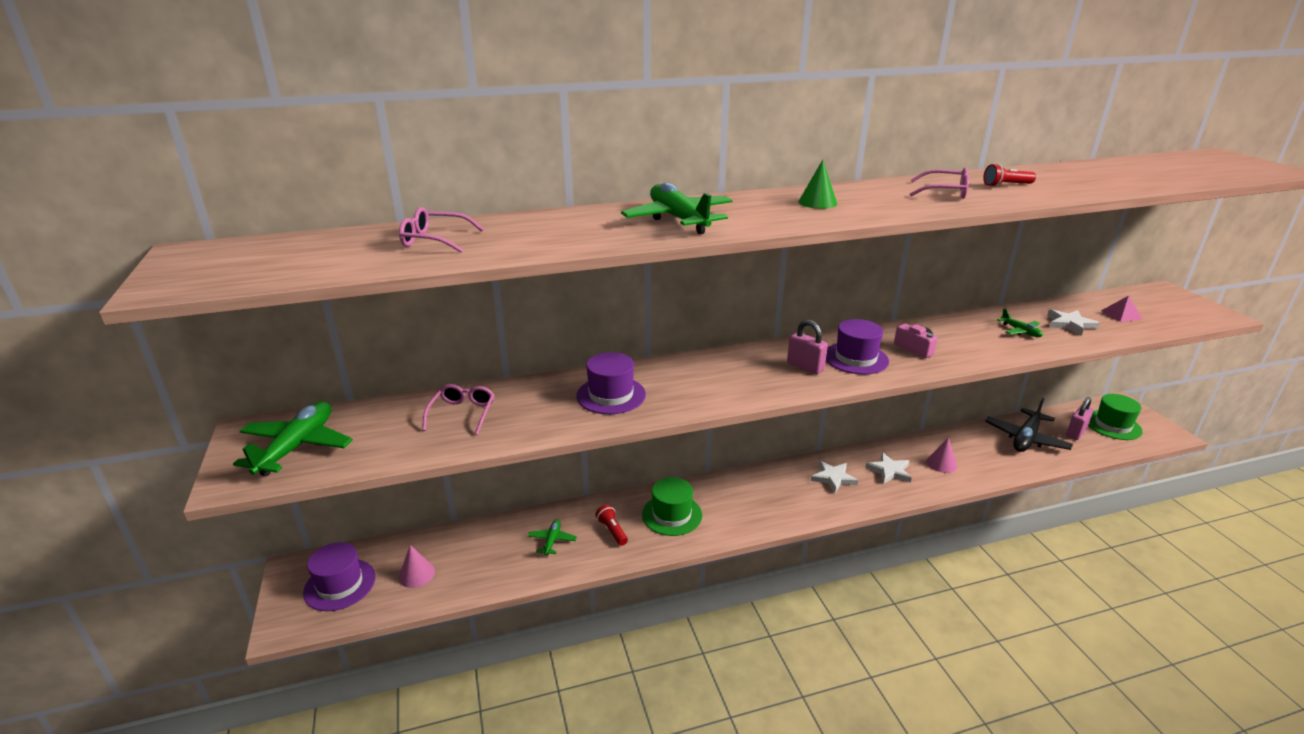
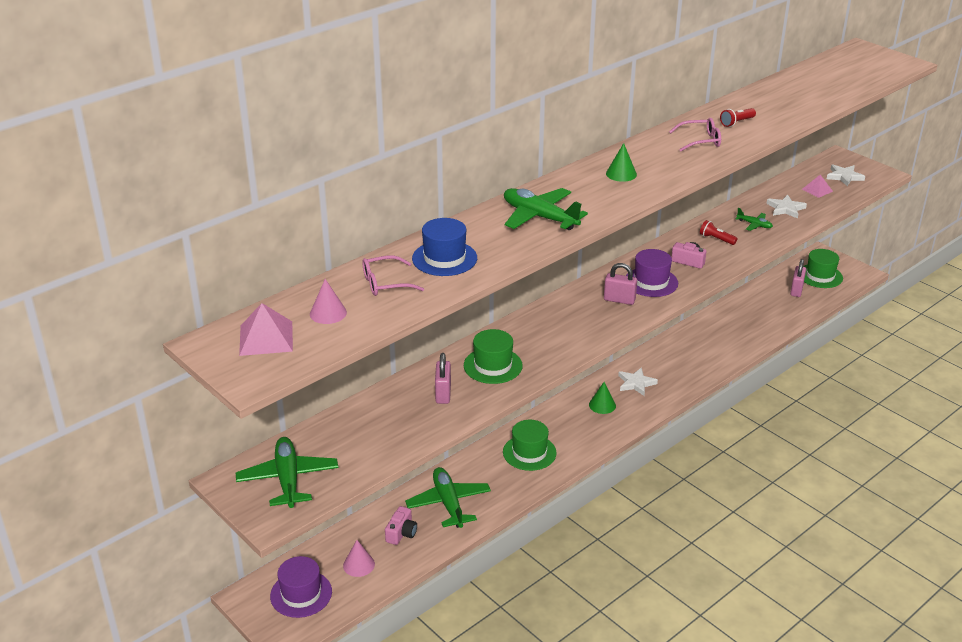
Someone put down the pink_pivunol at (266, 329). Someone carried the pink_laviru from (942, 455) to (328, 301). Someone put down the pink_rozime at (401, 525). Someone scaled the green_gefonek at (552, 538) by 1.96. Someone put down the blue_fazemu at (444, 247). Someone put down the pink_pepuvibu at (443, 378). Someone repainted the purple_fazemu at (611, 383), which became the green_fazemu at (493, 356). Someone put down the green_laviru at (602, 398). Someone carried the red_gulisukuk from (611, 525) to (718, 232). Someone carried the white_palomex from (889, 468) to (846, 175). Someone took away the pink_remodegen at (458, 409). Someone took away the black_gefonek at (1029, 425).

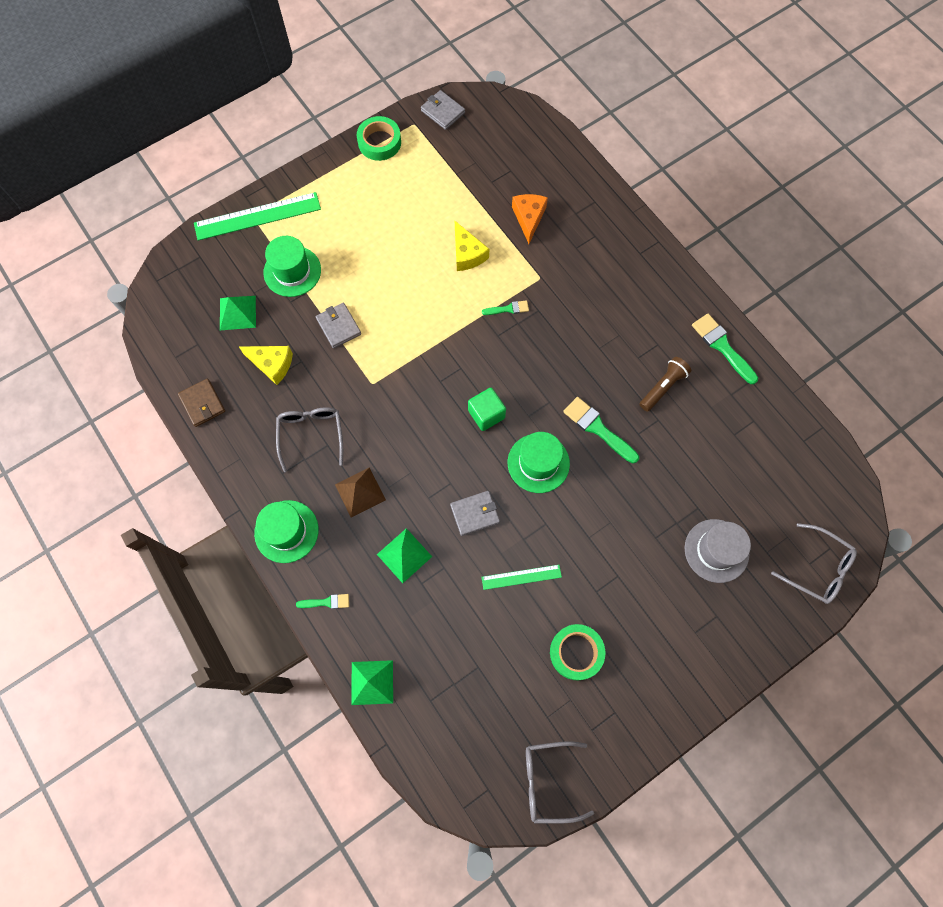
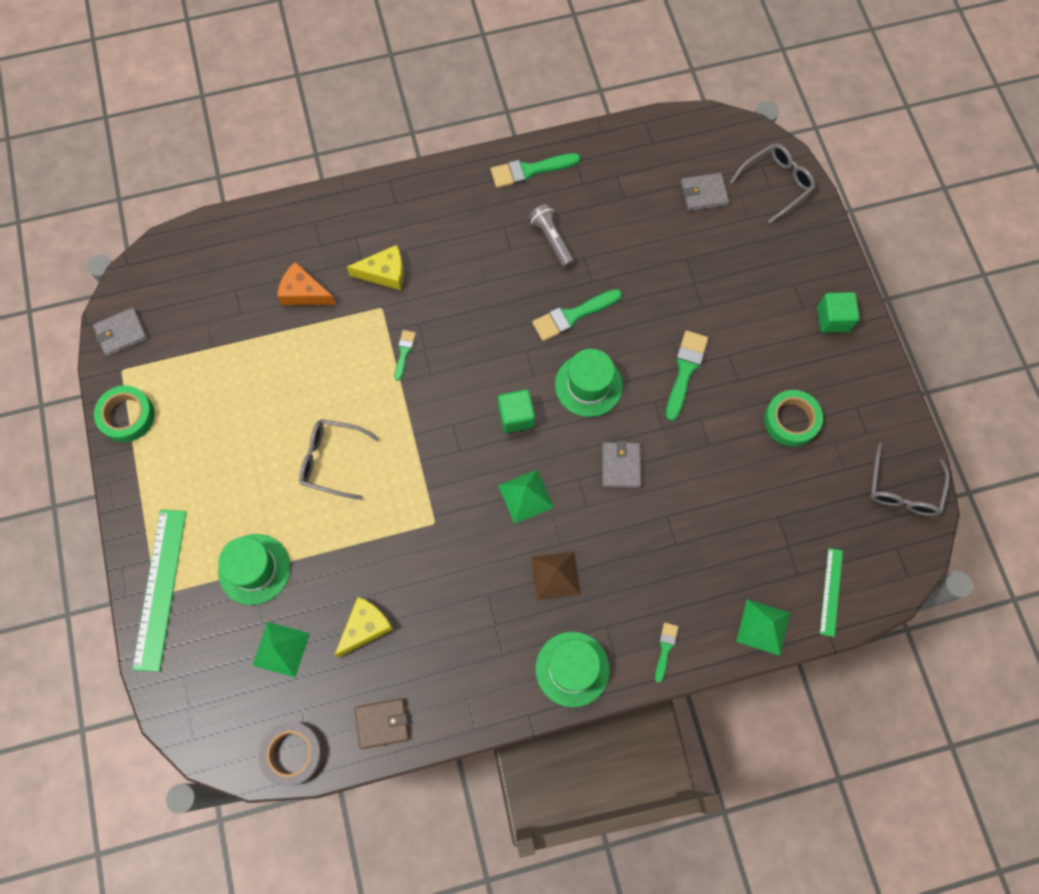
Someone put down the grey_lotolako at (290, 754). Someone carried the grey_remodegen from (309, 439) to (339, 459). Someone carried the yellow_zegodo from (472, 246) to (375, 267). Someone carried the green_pivunol from (404, 555) to (526, 497). Someone repainted the brown_gulisukuk at (665, 384), which became the grey_gulisukuk at (551, 236). Someone put down the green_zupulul at (687, 375). Someone carried the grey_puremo from (338, 325) to (705, 192). Someone put down the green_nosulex at (838, 312). Someone carried the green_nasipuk from (521, 577) to (831, 592). Someone took away the grey_fazemu at (718, 551).

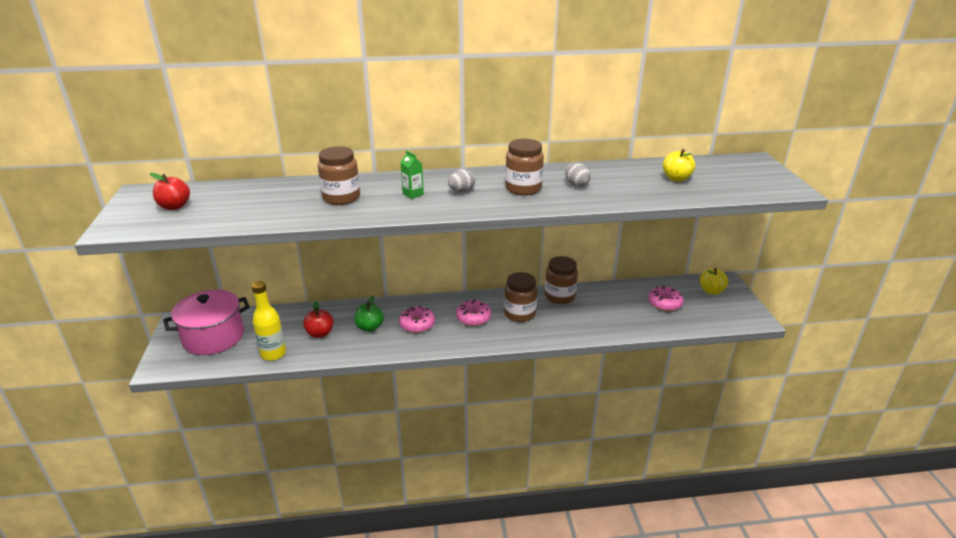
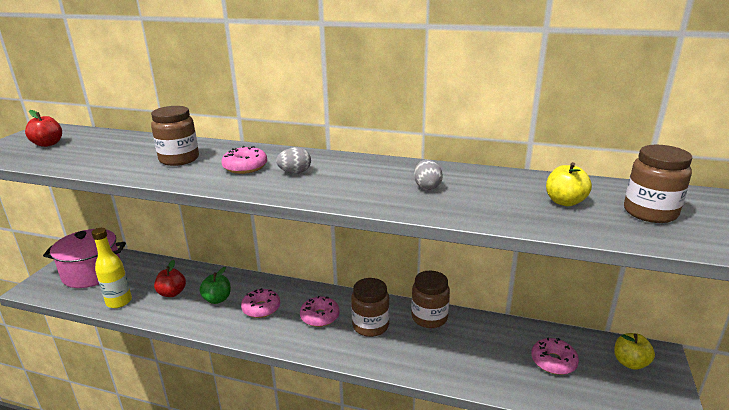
Someone swapped the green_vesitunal at (412, 174) for the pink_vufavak at (244, 160). Someone carried the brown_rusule from (524, 167) to (658, 184).

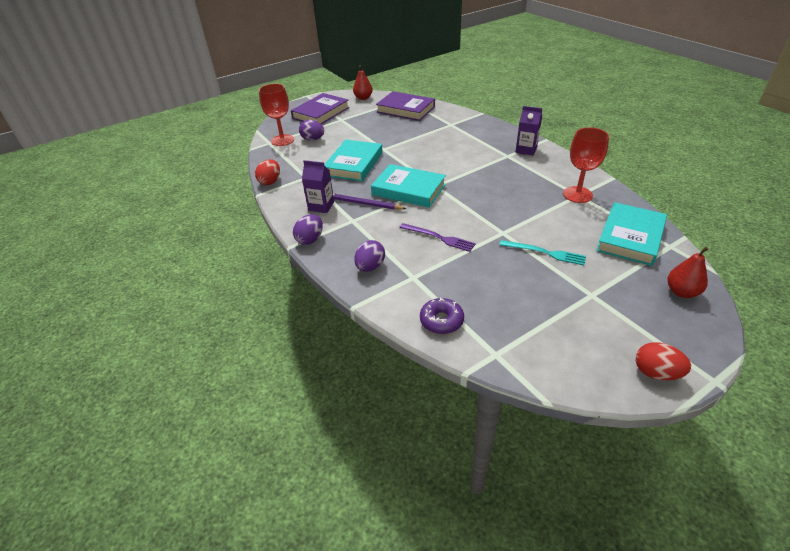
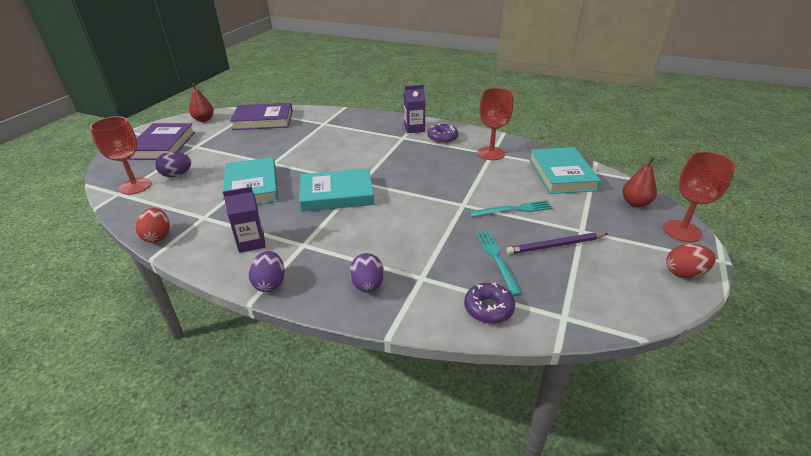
Someone put down the purple_vufavak at (443, 133). Someone put down the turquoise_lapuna at (499, 263). Someone carried the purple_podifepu from (369, 201) to (556, 243). Someone put down the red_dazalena at (699, 197). Someone took away the purple_lapuna at (437, 237).

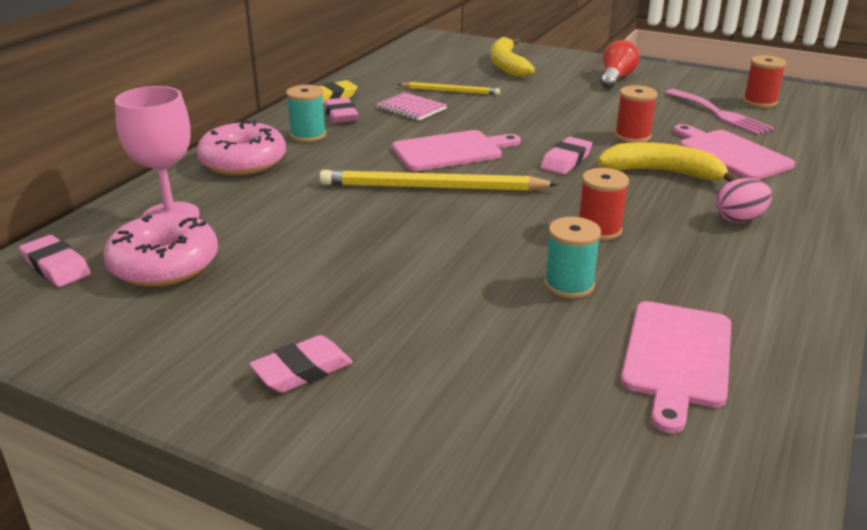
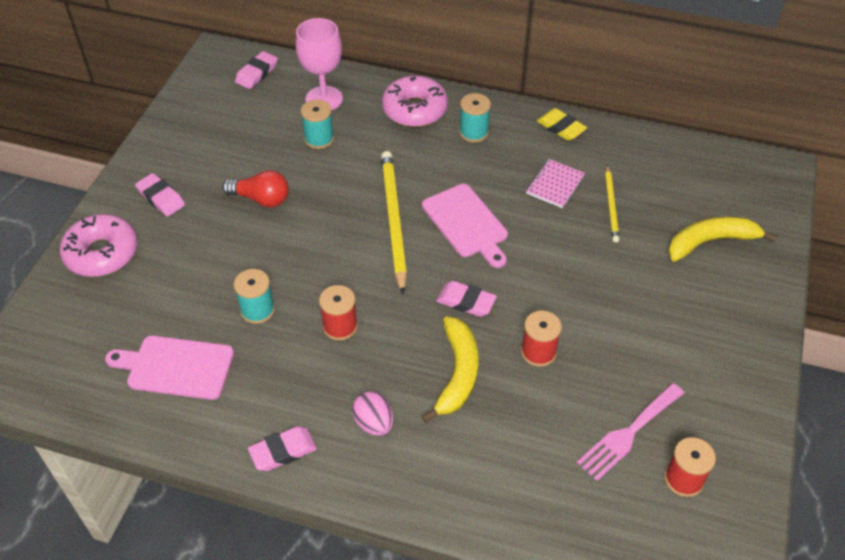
Someone carried the pink_vufavak from (161, 250) to (99, 245). Someone carried the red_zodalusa from (619, 64) to (255, 188). Someone carried the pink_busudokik from (341, 110) to (282, 448). Someone put down the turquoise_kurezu at (317, 124). Someone took away the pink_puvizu at (734, 152).

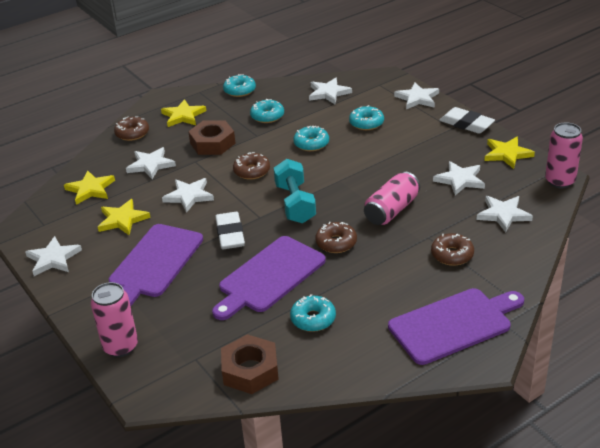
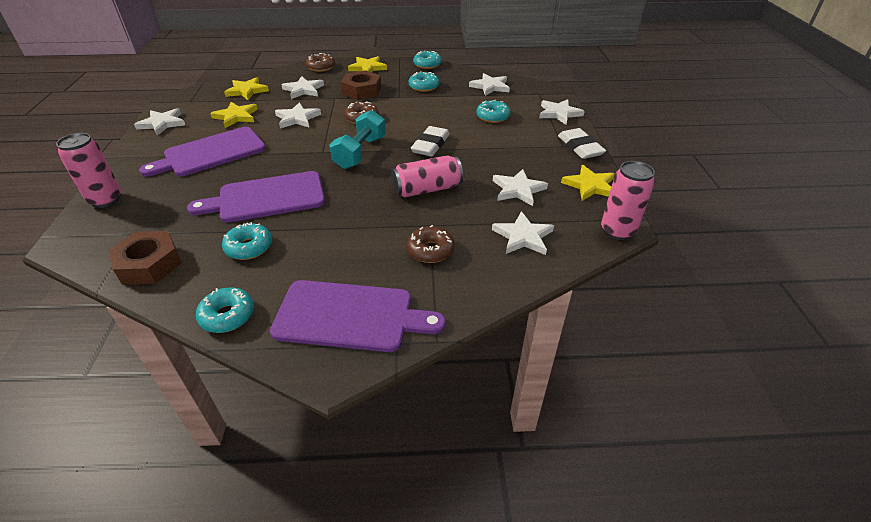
Someone carried the turquoise_vufavak from (311, 138) to (225, 310). Someone carried the white_busudokik from (230, 230) to (430, 141). Someone took away the brown_vufavak at (336, 237).

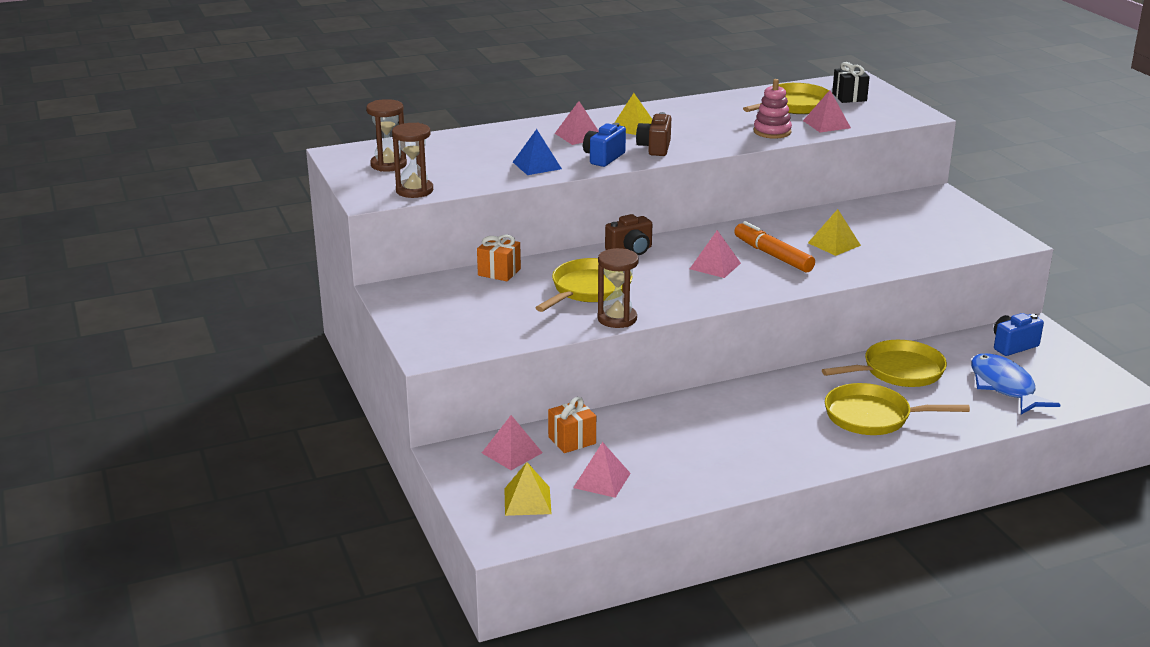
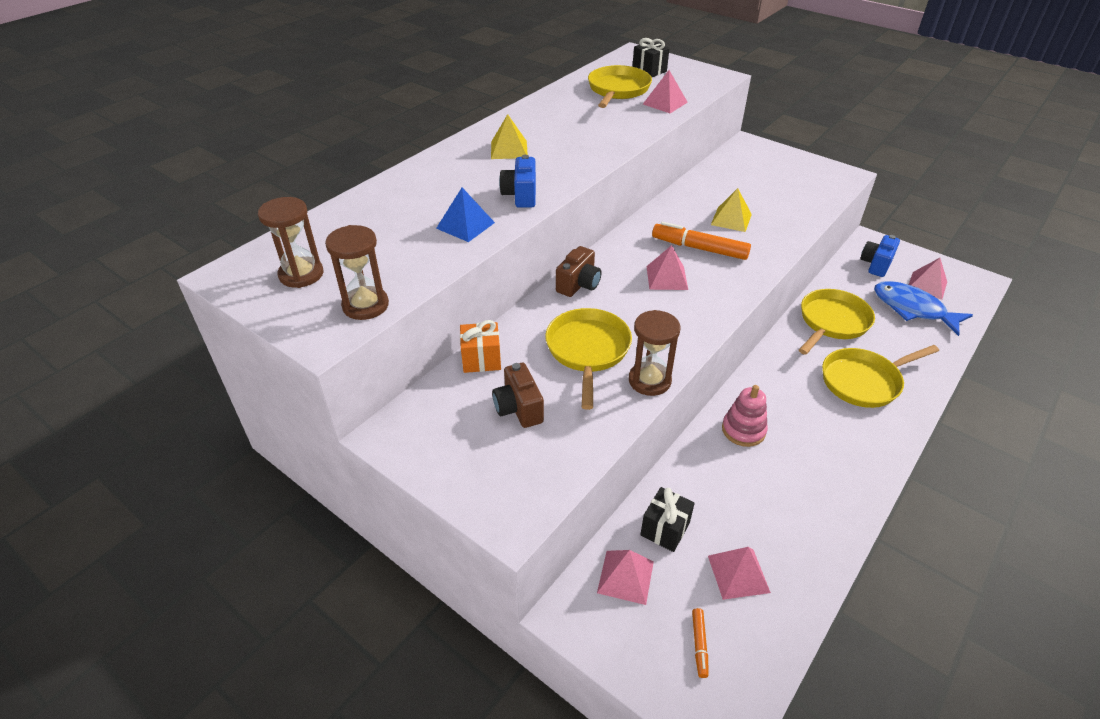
Someone carried the brown_rozime from (653, 134) to (518, 395). Someone repainted the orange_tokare at (572, 425), which became the black_tokare at (667, 519). Someone swapped the yellow_pivunol at (528, 489) for the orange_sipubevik at (700, 643). Someone carried the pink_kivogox from (773, 109) to (745, 416). Someone carried the pink_pivunol from (577, 123) to (928, 279).

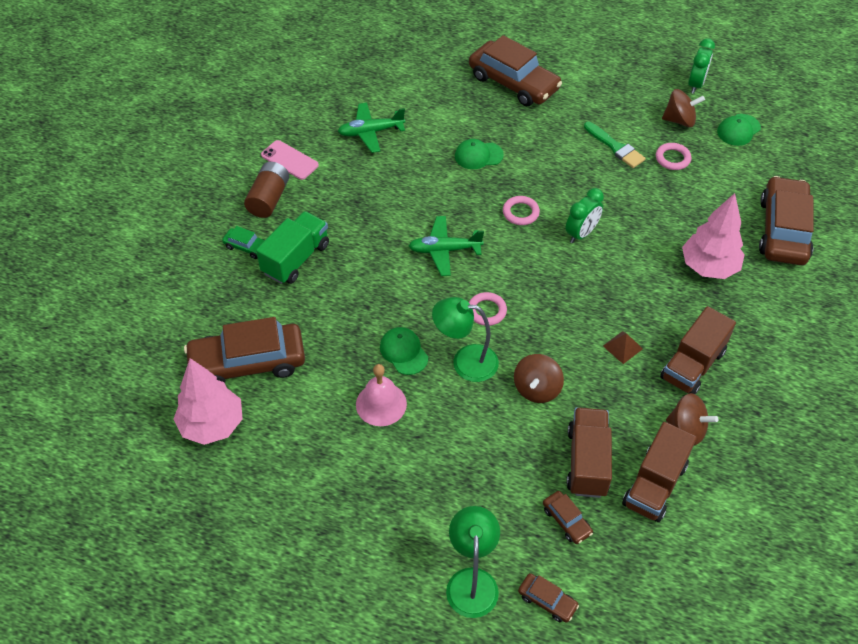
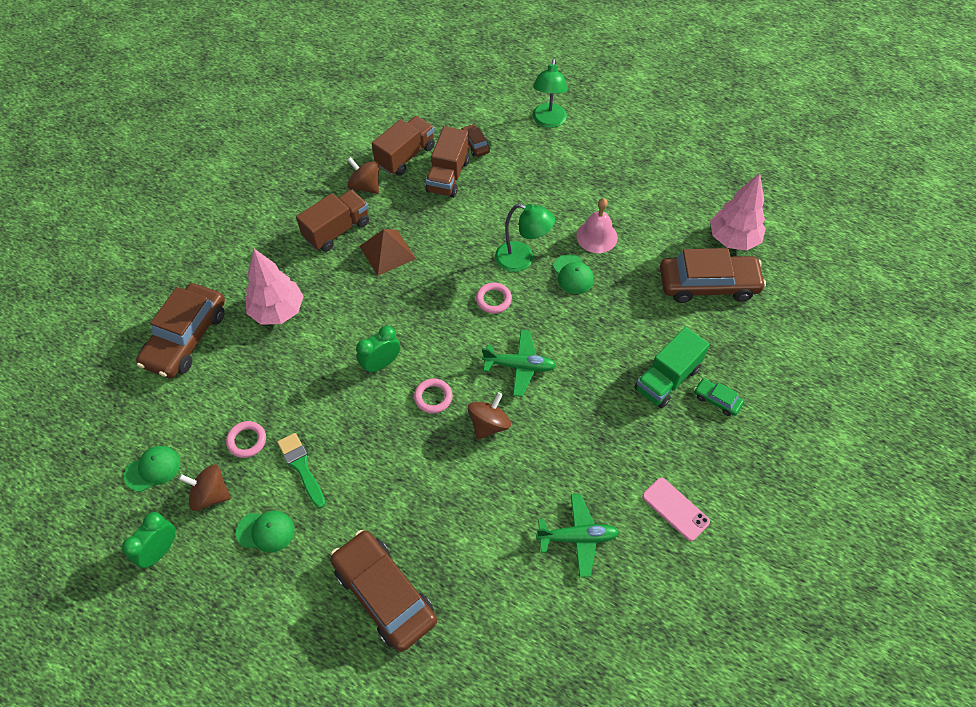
Someone carried the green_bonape from (479, 154) to (265, 532). Someone scaled the brown_pivunol at (623, 347) by 1.76. Someone carried the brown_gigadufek from (539, 378) to (489, 416). Someone took away the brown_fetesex at (266, 190). Someone took away the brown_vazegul at (548, 598).

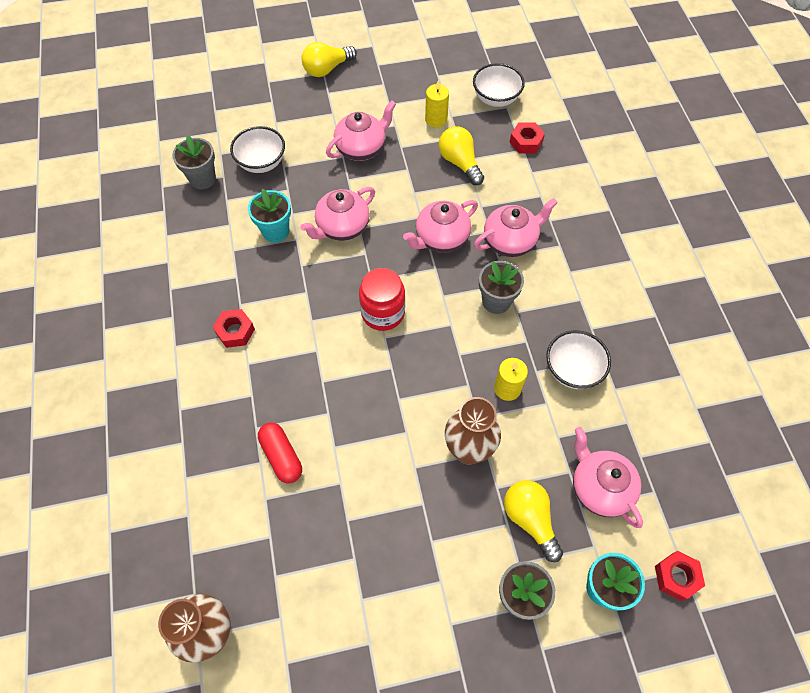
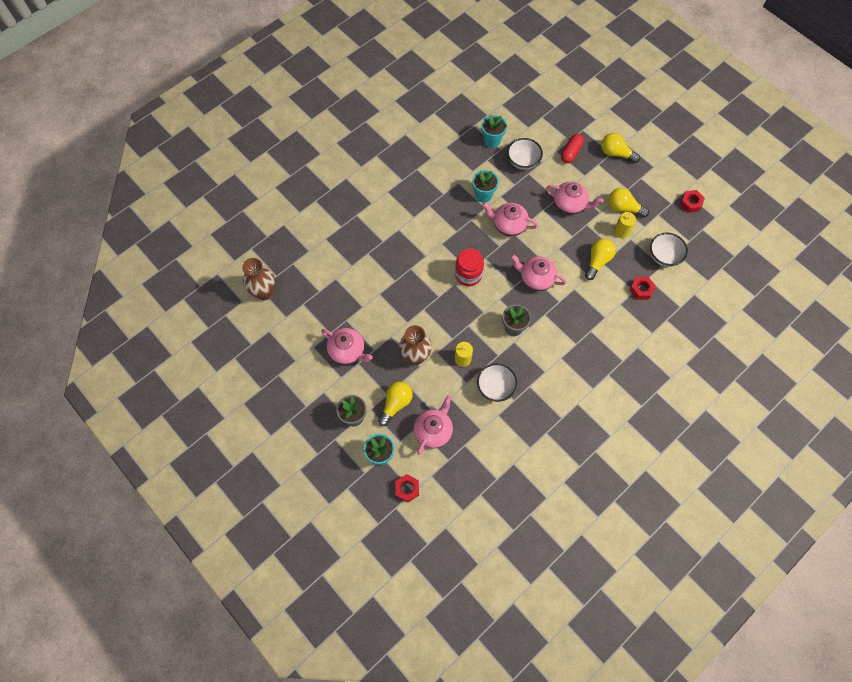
Someone carried the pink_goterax from (516, 227) to (347, 346). Someone repainted the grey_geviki at (194, 162), which became the turquoise_geviki at (494, 131). Someone carried the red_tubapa from (280, 452) to (572, 148). Someone put down the yellow_zodalusa at (628, 203). Someone carried the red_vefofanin from (234, 328) to (692, 201).

